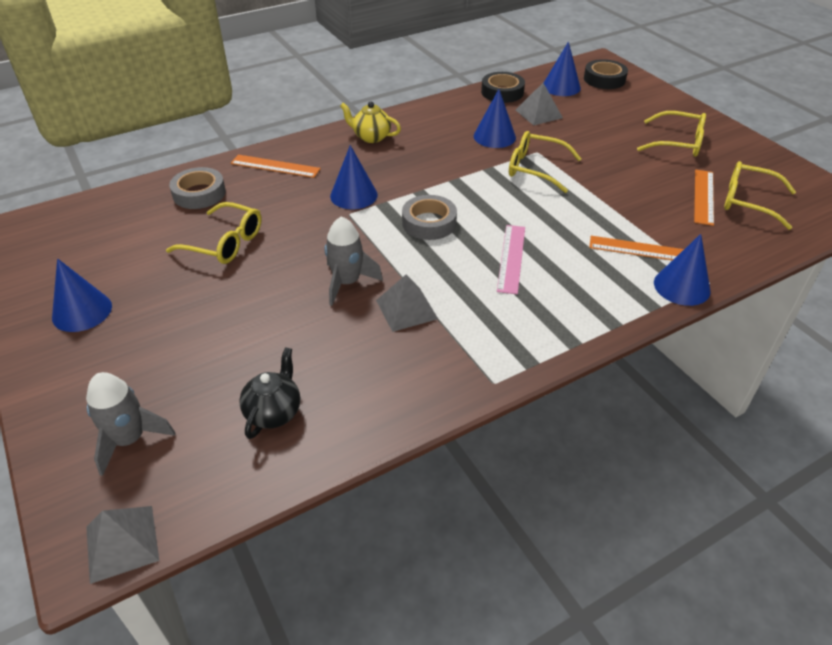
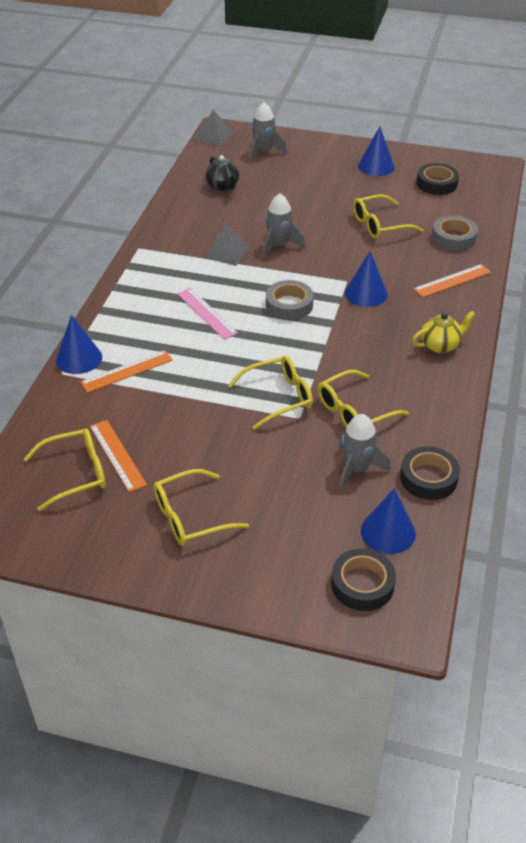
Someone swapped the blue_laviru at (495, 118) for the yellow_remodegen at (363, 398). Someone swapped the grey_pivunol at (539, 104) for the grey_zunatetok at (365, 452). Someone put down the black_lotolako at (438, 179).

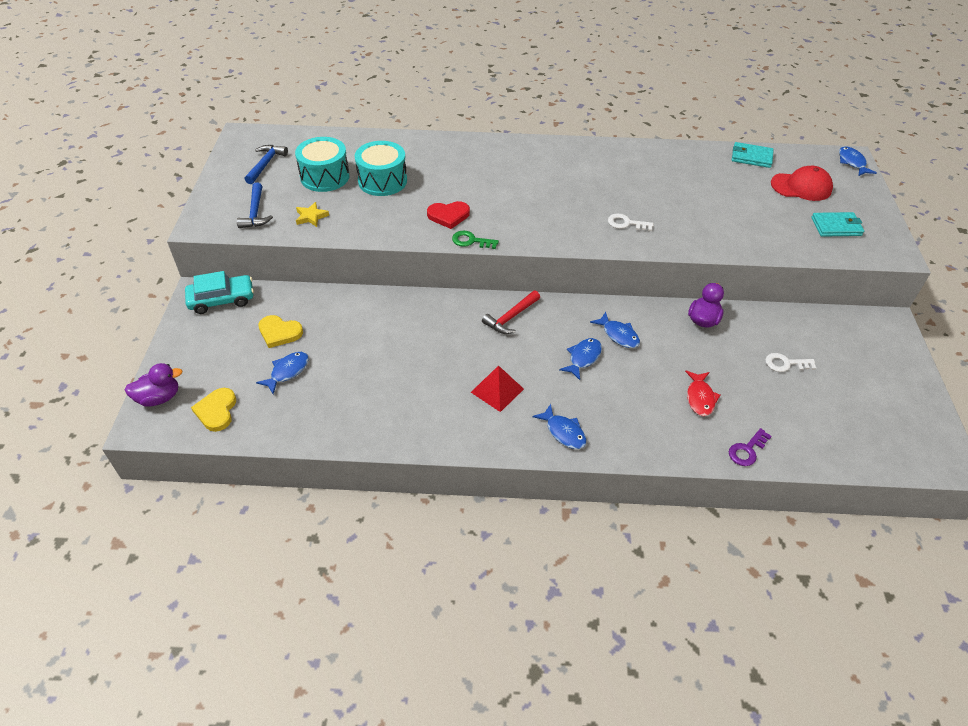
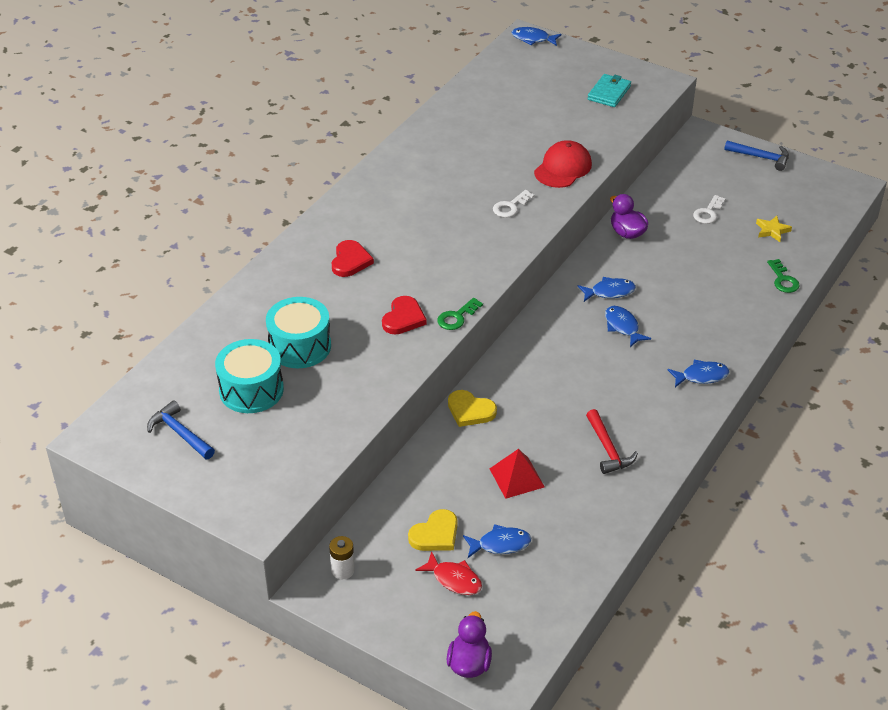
Someone swapped the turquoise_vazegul at (219, 292) for the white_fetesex at (342, 557). Someone put down the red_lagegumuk at (353, 258). Someone carried the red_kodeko from (702, 393) to (448, 573). Someone carried the yellow_lagegumuk from (213, 410) to (472, 408). Someone rotated the blue_kodeko at (282, 373) by 105 degrees clockwise. Someone carried the red_pivunol from (497, 388) to (517, 474). Someone carried the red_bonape from (802, 183) to (563, 164). Someone carried the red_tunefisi from (511, 312) to (612, 441). Someone carried the blue_tunefisi from (255, 205) to (756, 156). Someone carried the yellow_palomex from (312, 214) to (774, 229). Someone repainted the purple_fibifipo at (750, 447), which became the green_fibifipo at (783, 276). Someone took away the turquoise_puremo at (753, 155).

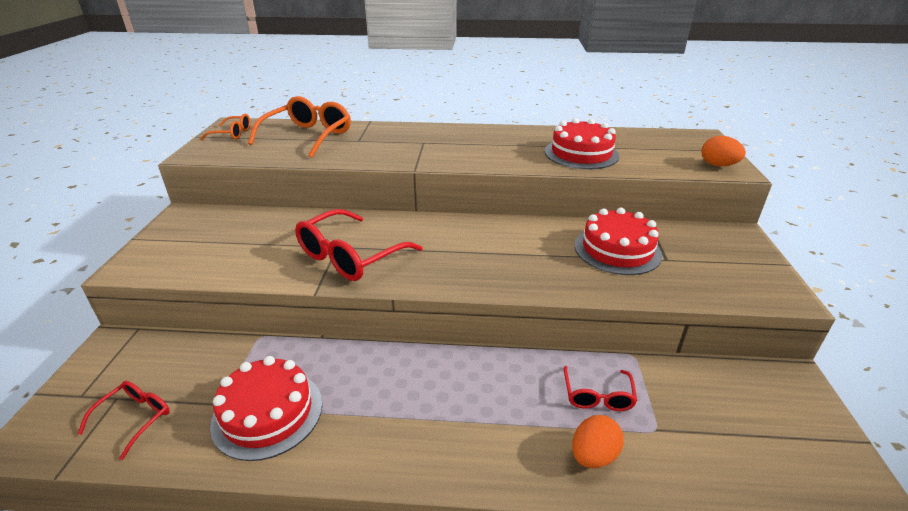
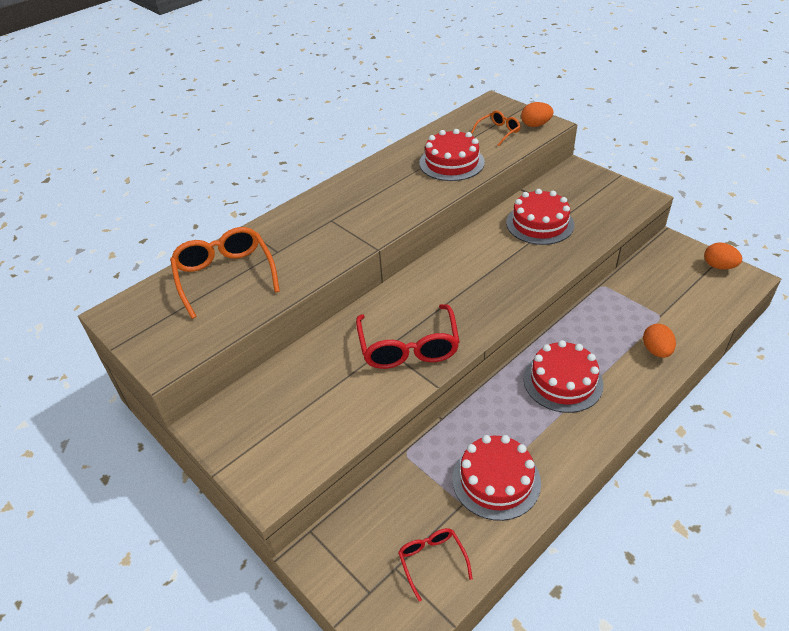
Someone carried the orange_remodegen from (225, 127) to (496, 128). Someone put down the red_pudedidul at (563, 376). Someone put down the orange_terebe at (723, 256). Someone took away the red_remodegen at (600, 388).

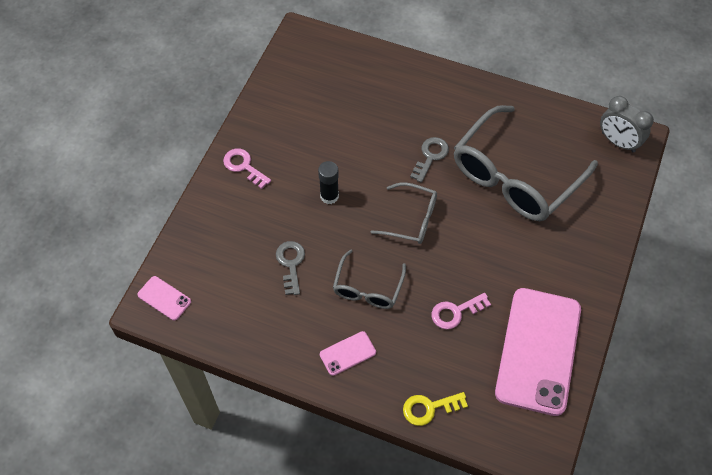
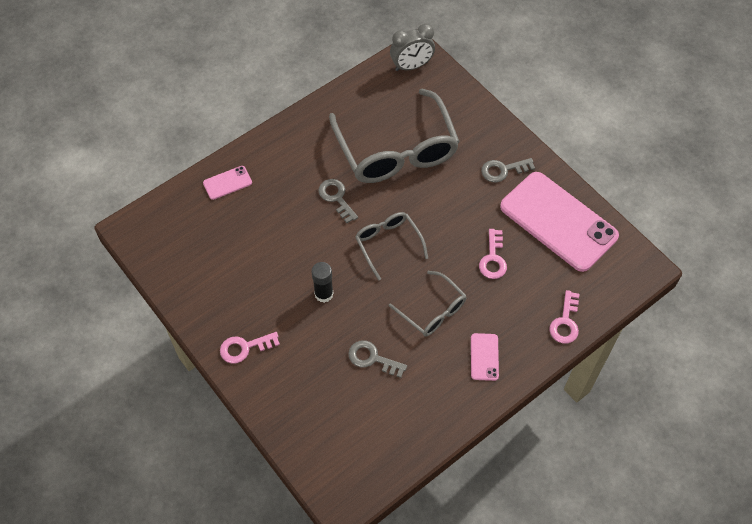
Someone carried the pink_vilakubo from (164, 298) to (227, 183). Someone rotated the grey_remodegen at (404, 213) by 75 degrees counterclockwise. Someone put down the grey_fibifipo at (508, 170). Someone repainted the yellow_fibifipo at (435, 409), which became the pink_fibifipo at (564, 317).

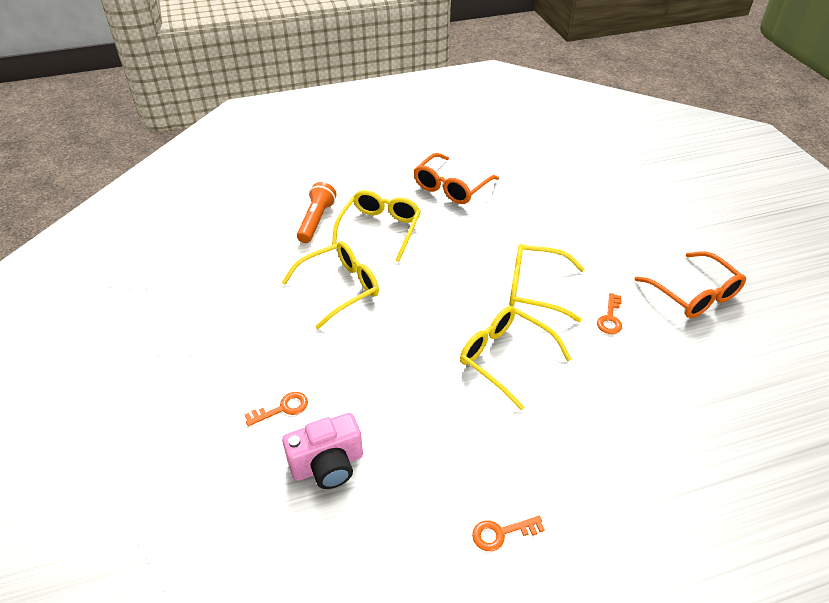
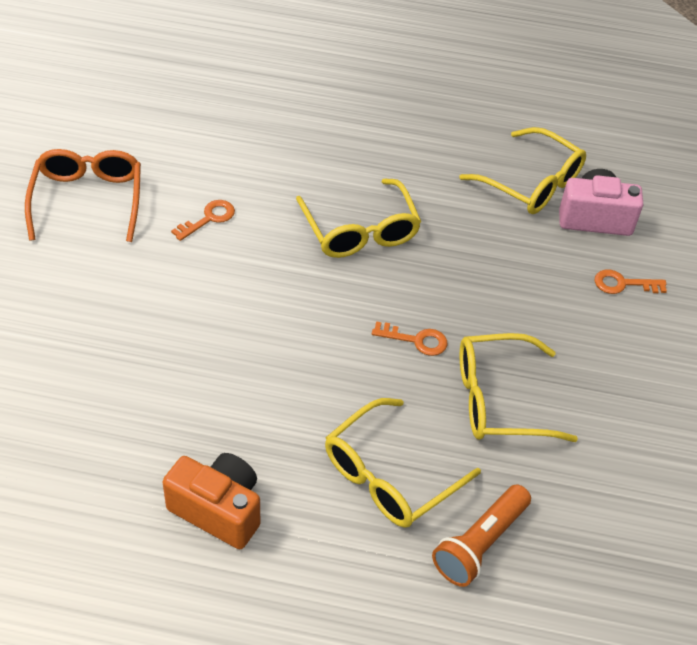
Someone swapped the orange_remodegen at (456, 178) for the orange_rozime at (211, 501). Someone carried the orange_fibifipo from (508, 533) to (409, 338). Someone carried the yellow_remodegen from (546, 283) to (522, 170).

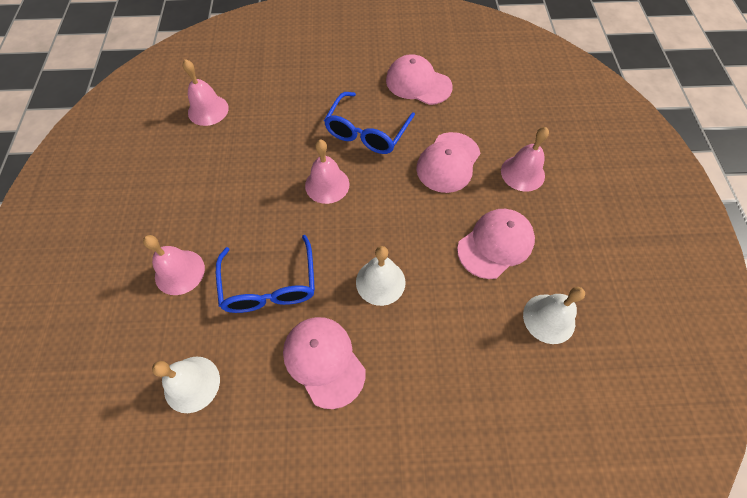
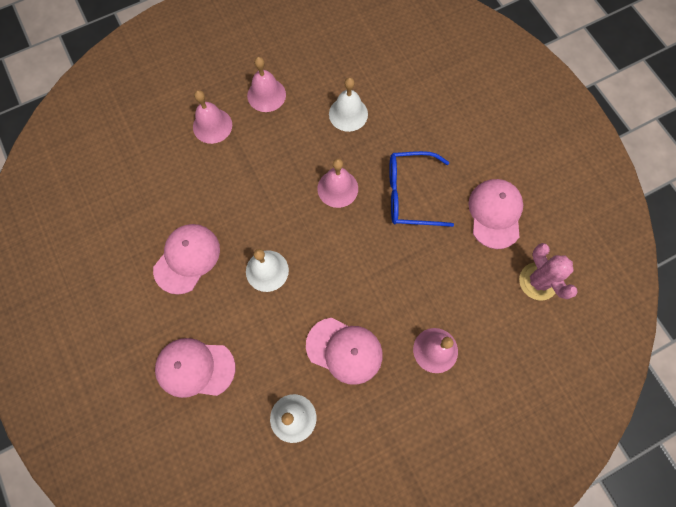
Someone carried the pink_bonape from (448, 162) to (195, 368). Someone carried the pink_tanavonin from (205, 92) to (266, 84). Someone carried the white_tanavonin from (186, 385) to (348, 105). Someone put down the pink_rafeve at (548, 271). Someone took away the blue_remodegen at (265, 274).

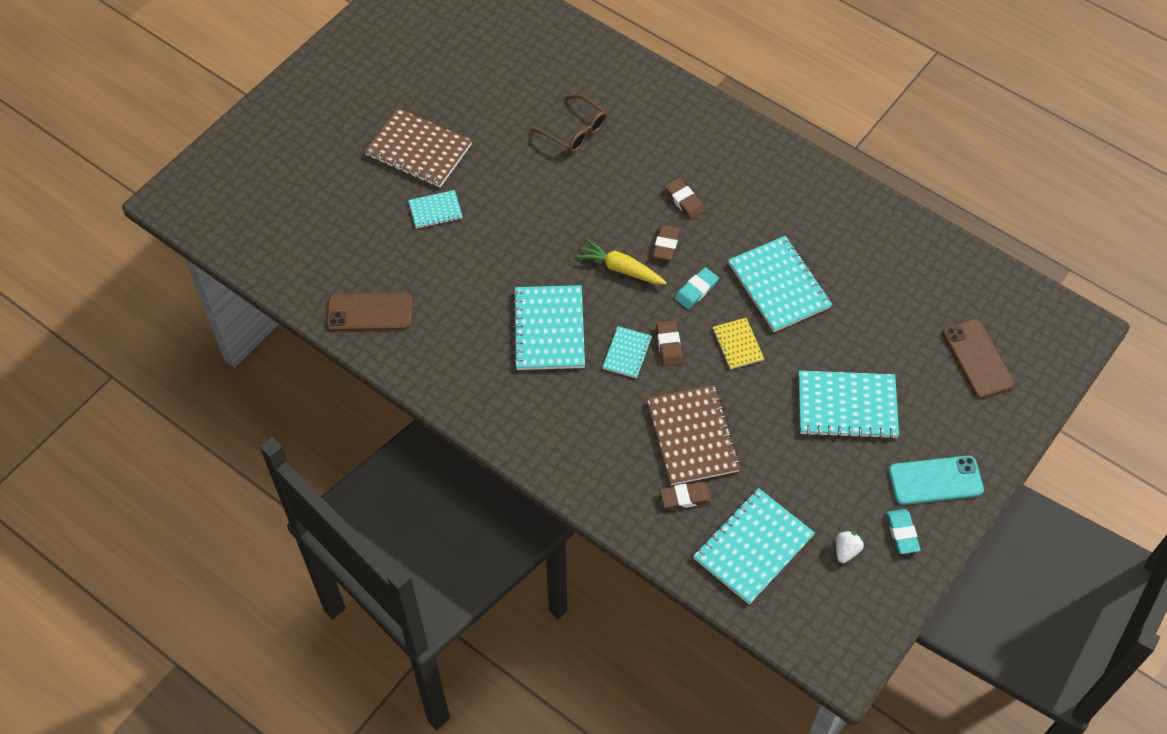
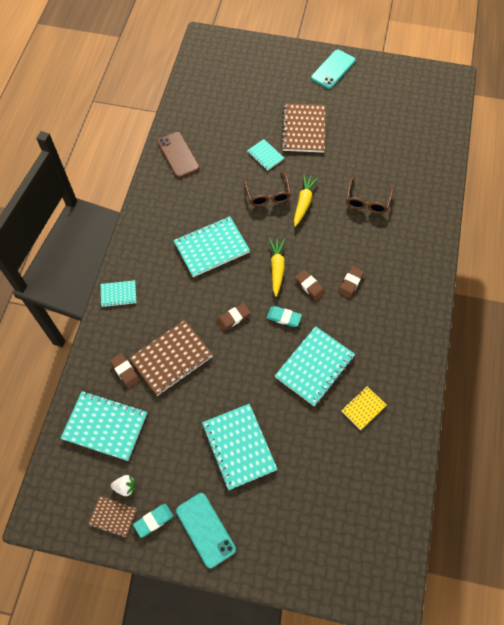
Someone put down the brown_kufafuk at (112, 517). Someone carried the turquoise_kufafuk from (627, 352) to (118, 293). Someone put down the brown_remodegen at (267, 188). Someone put down the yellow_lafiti at (306, 200). Someone rotated the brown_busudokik at (666, 242) by 60 degrees clockwise. Someone put down the turquoise_vilakubo at (333, 69). Someone carried the yellow_kufafuk from (738, 343) to (363, 408). Someone took away the brown_vilakubo at (978, 359).

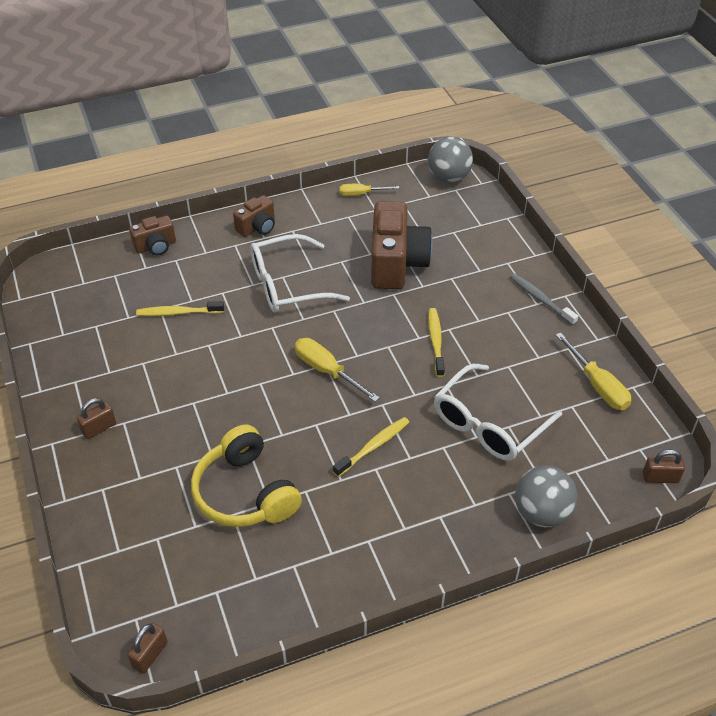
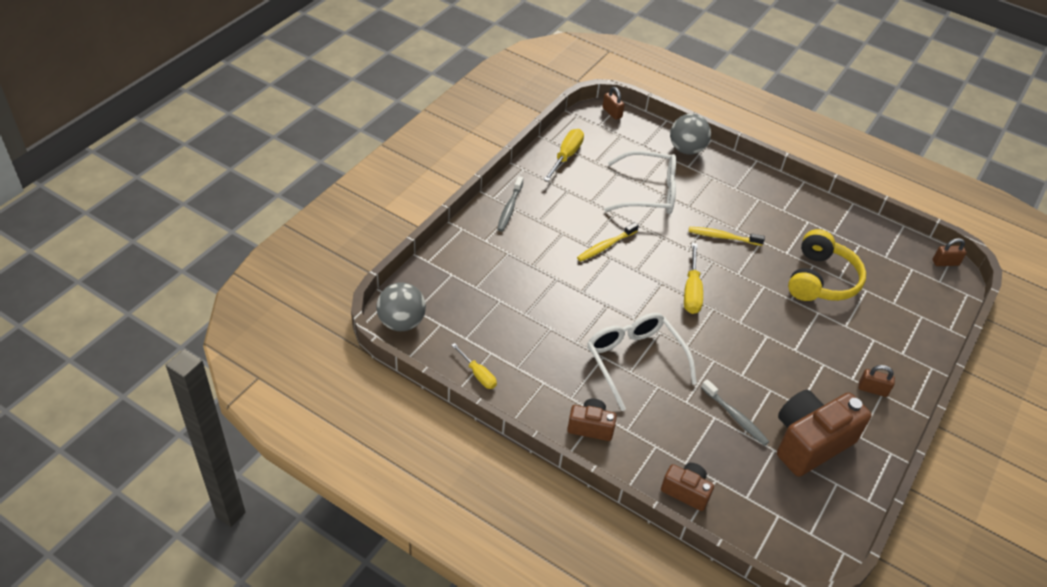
Someone rotated the white_remodegen at (300, 273) by 150 degrees counterclockwise. Someone repainted the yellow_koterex at (180, 308), which became the grey_koterex at (735, 412). Someone carried the brown_rozime from (402, 245) to (824, 433).

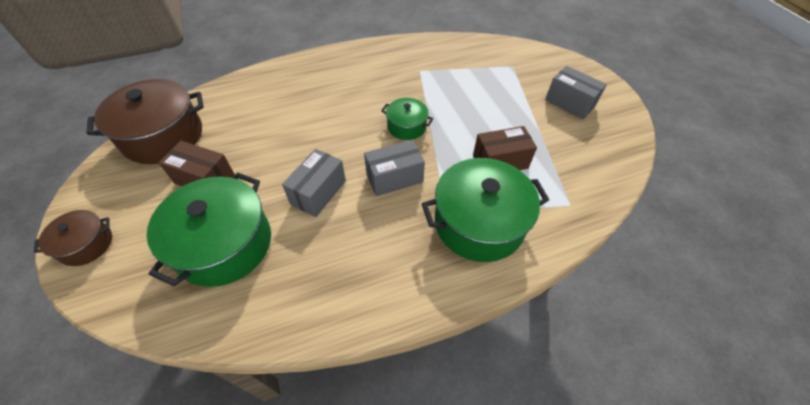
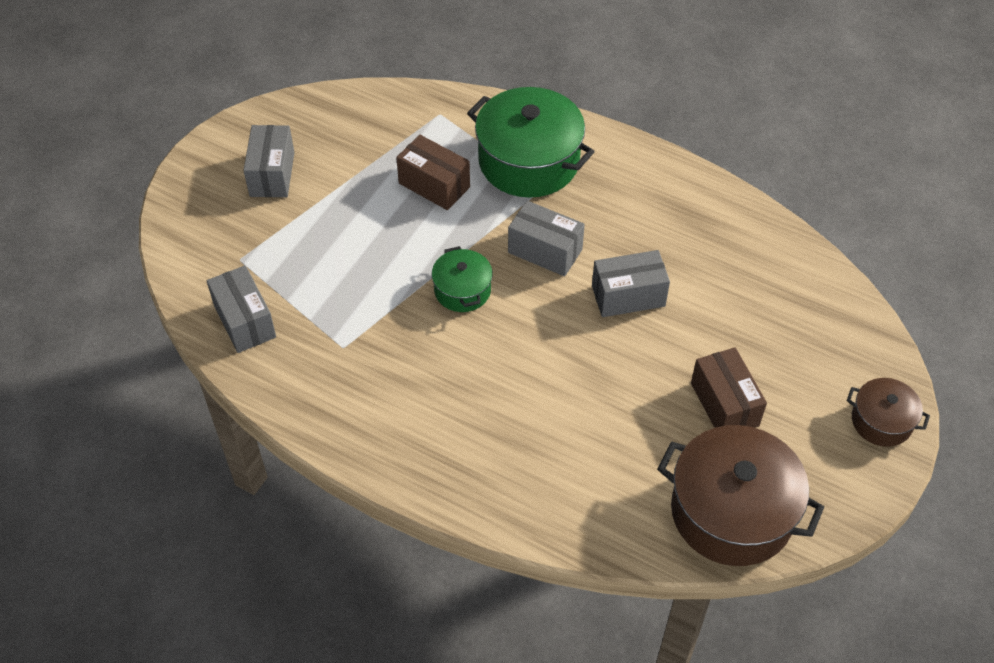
Someone put down the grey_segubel at (241, 309). Someone took away the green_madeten at (209, 229).

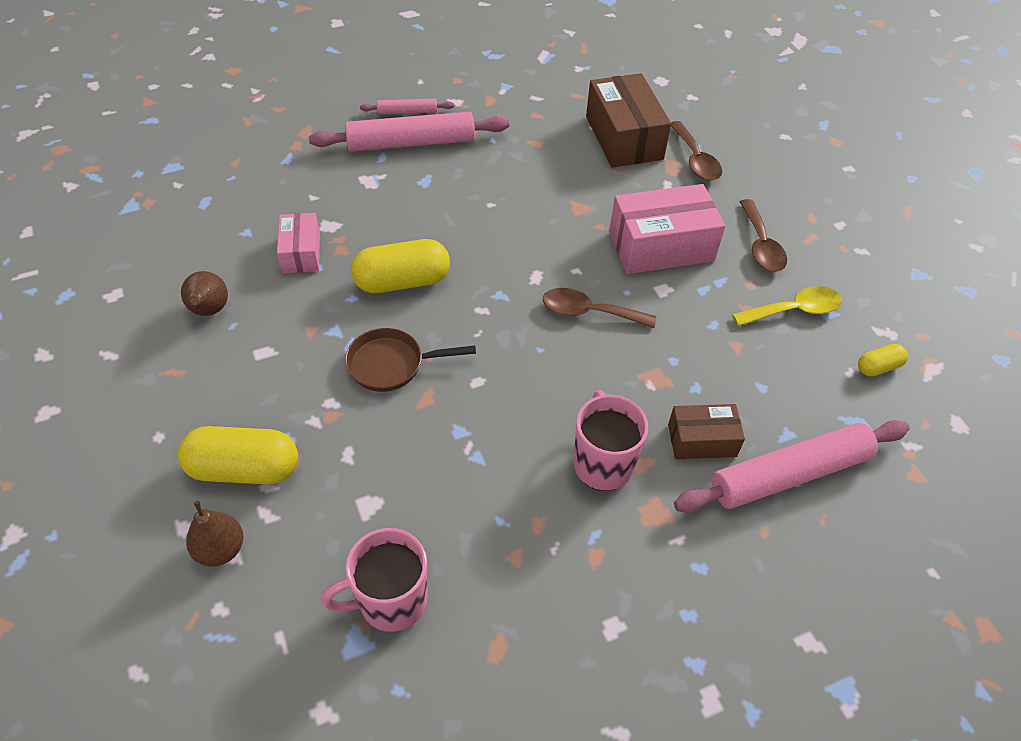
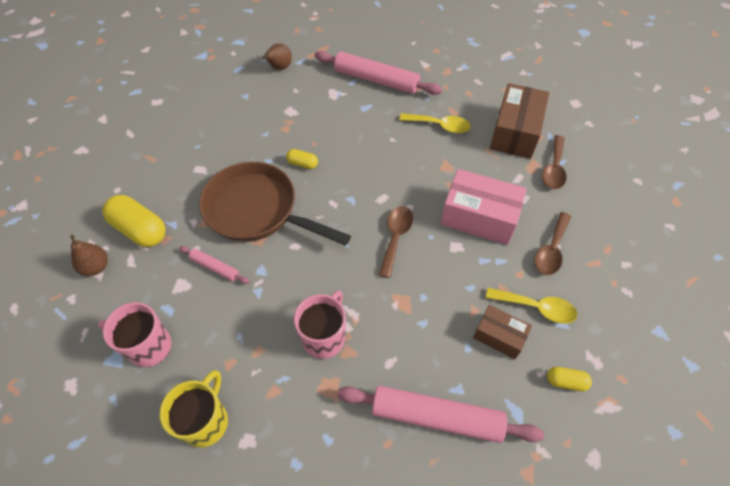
Someone put down the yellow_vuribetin at (194, 409). Someone carried the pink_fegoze from (407, 106) to (214, 265). Someone scaled the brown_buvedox at (410, 360) by 1.88. Someone carried the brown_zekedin from (204, 293) to (277, 56). Someone scaled the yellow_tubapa at (400, 266) by 0.51. Someone rotated the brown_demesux at (599, 308) by 60 degrees clockwise. Someone put down the yellow_demesux at (435, 123). Someone carried the brown_segubel from (706, 431) to (502, 332). Someone took away the pink_segubel at (298, 243).

